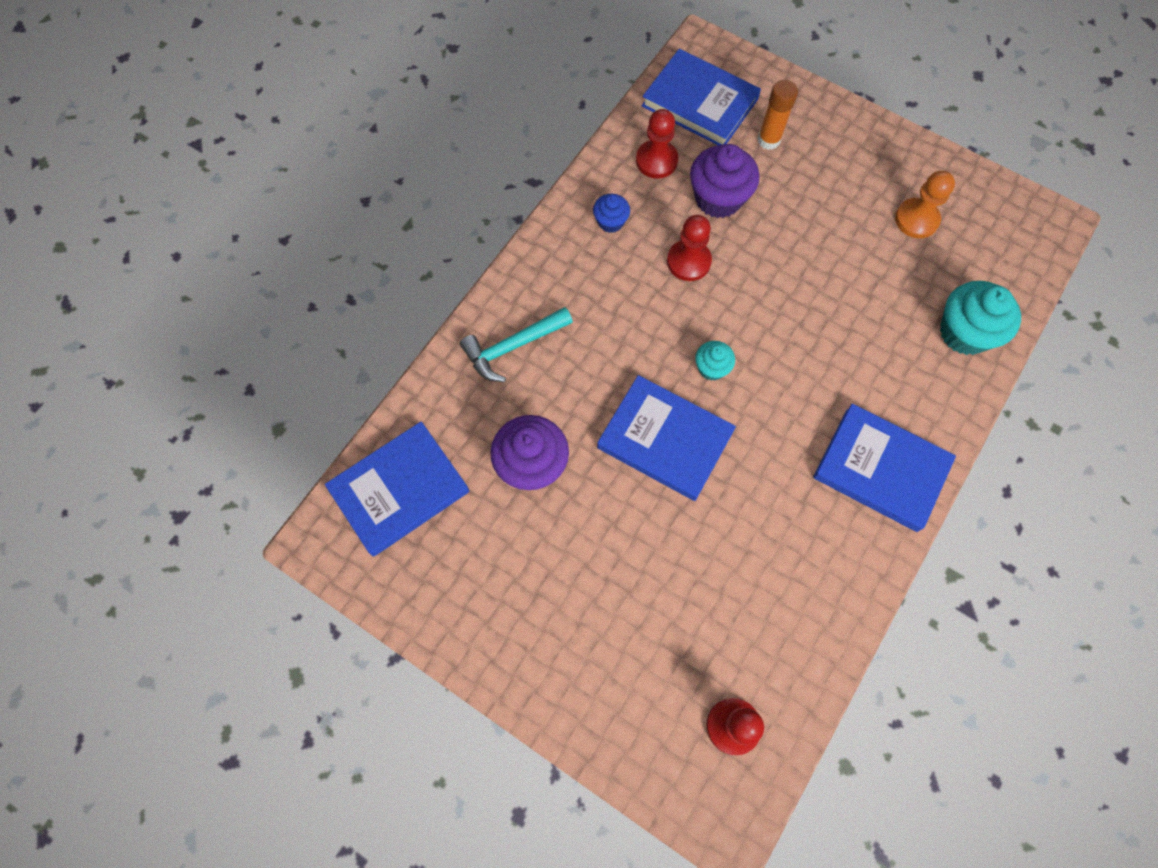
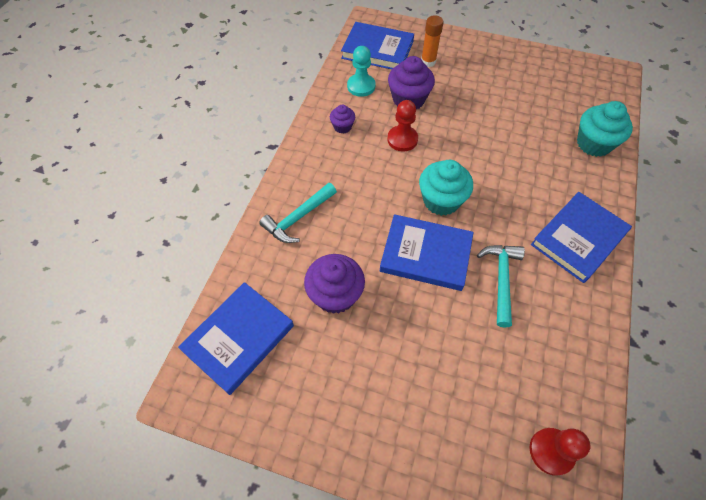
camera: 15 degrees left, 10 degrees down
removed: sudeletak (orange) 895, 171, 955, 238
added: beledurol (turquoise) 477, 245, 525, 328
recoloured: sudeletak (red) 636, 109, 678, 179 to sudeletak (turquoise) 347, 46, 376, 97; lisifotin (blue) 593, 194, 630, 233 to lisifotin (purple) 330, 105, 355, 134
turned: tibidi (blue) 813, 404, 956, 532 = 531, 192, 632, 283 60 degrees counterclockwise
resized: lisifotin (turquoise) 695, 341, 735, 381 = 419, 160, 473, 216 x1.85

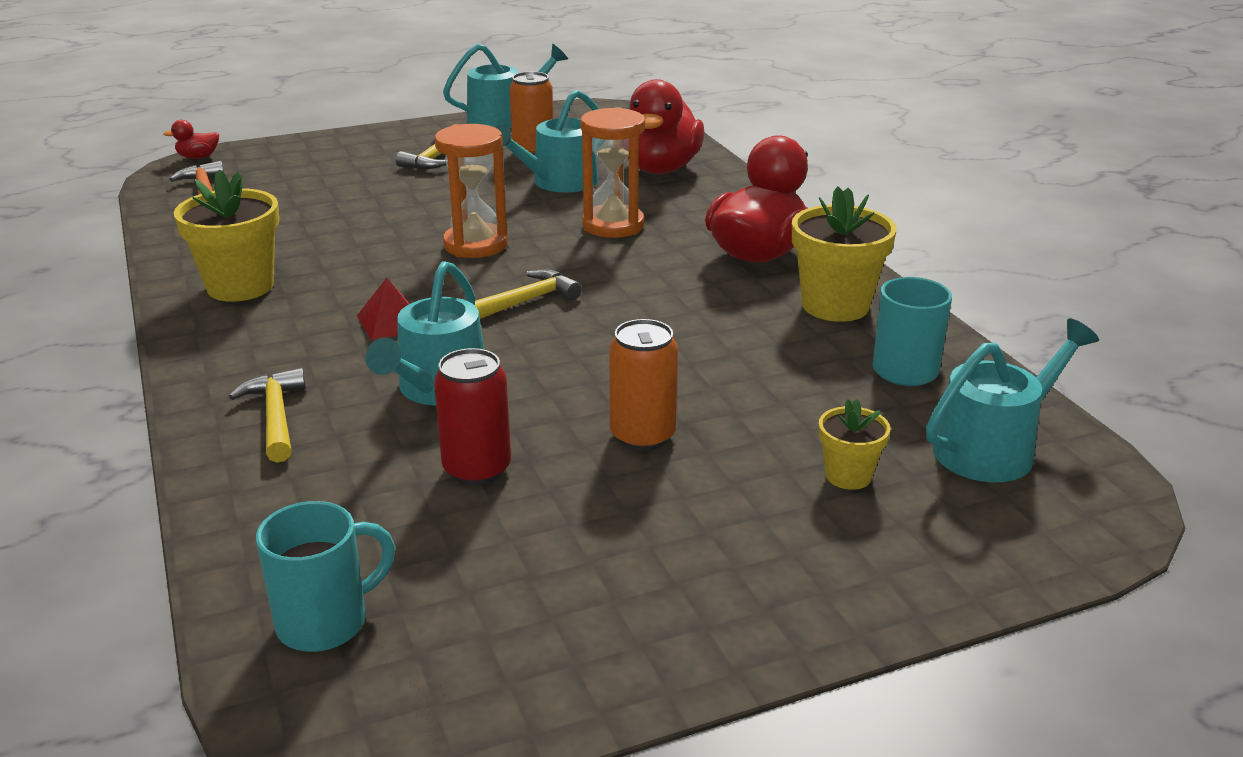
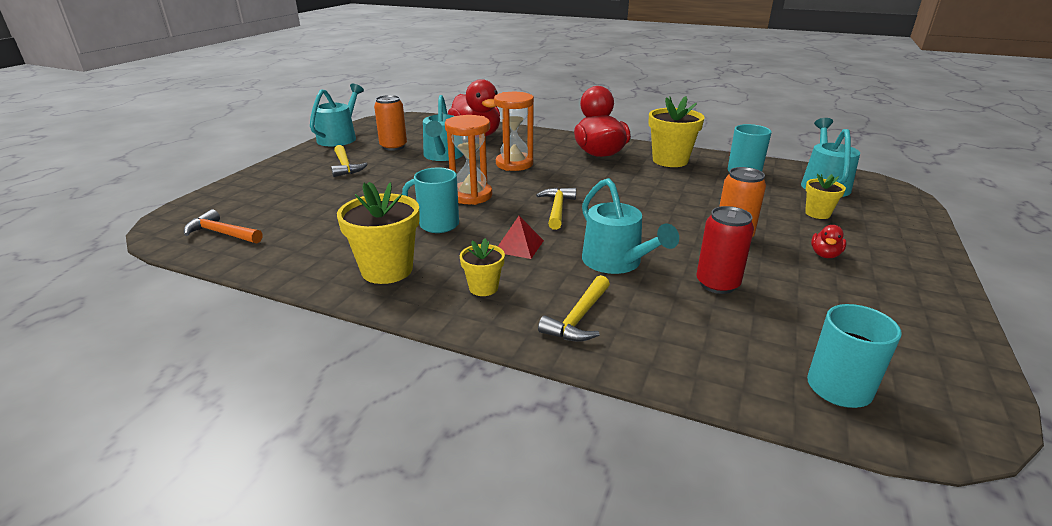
camera: 45 degrees left, 0 degrees up
added: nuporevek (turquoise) 402, 168, 459, 233; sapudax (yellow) 460, 238, 505, 296
moved: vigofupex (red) 164, 120, 219, 159 to 811, 225, 847, 258
turned: beledurol (yellow) 229, 368, 306, 463 = 538, 275, 610, 342 90 degrees counterclockwise

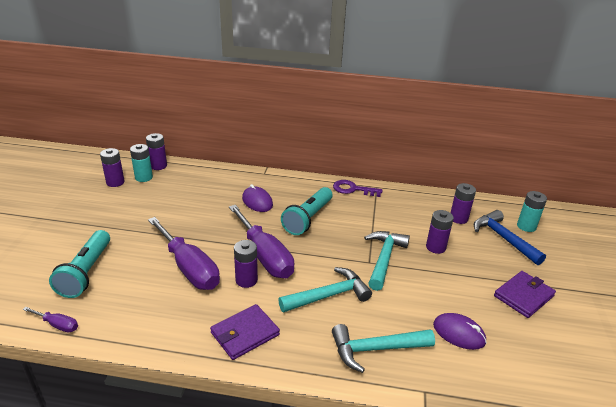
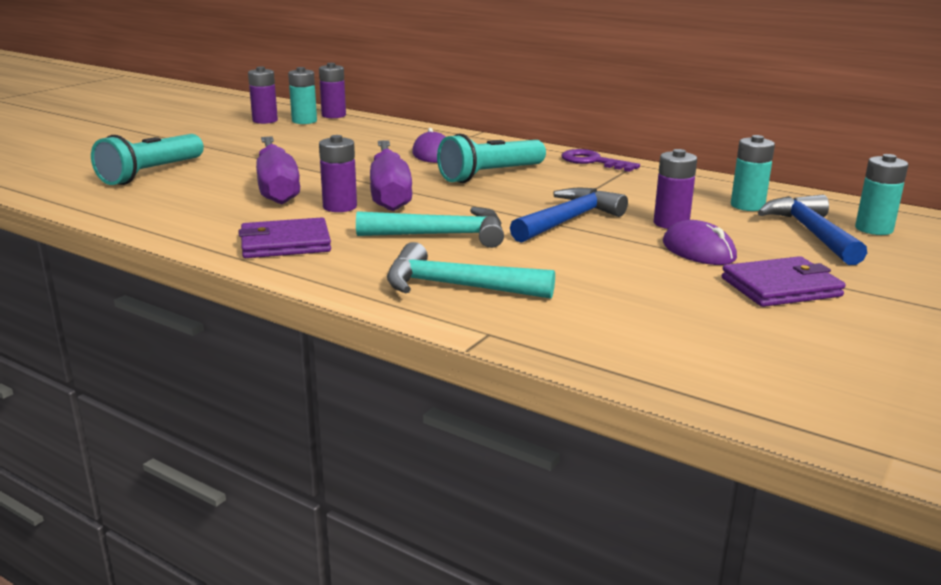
camera: 25 degrees right, 10 degrees down
removed: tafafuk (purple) 23, 307, 78, 333
moved: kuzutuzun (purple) 433, 313, 487, 350 to 663, 220, 737, 265
recoloured: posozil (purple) 450, 183, 476, 224 to posozil (turquoise) 731, 135, 775, 211; beledurol (turquoise) 364, 231, 410, 291 to beledurol (blue) 510, 188, 628, 243

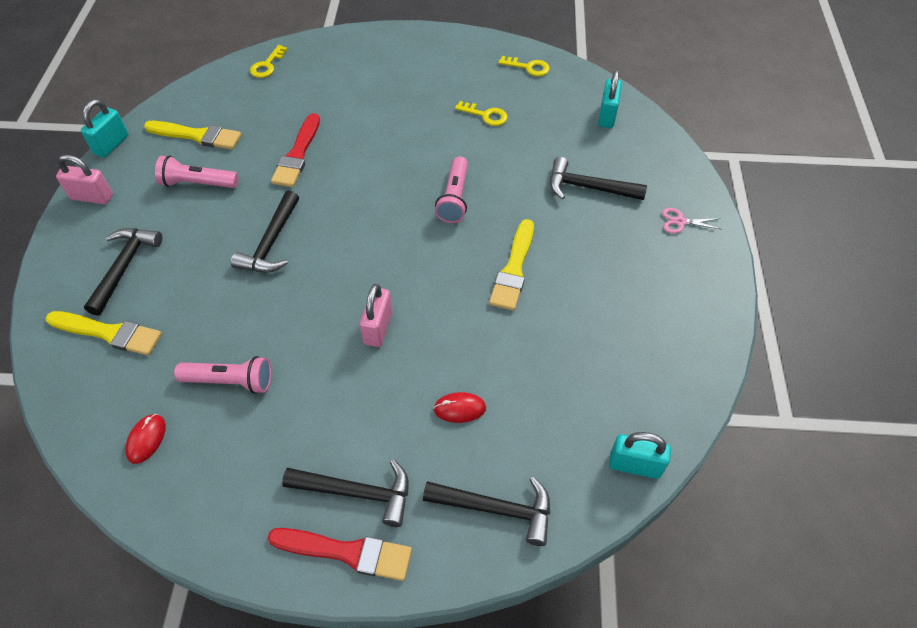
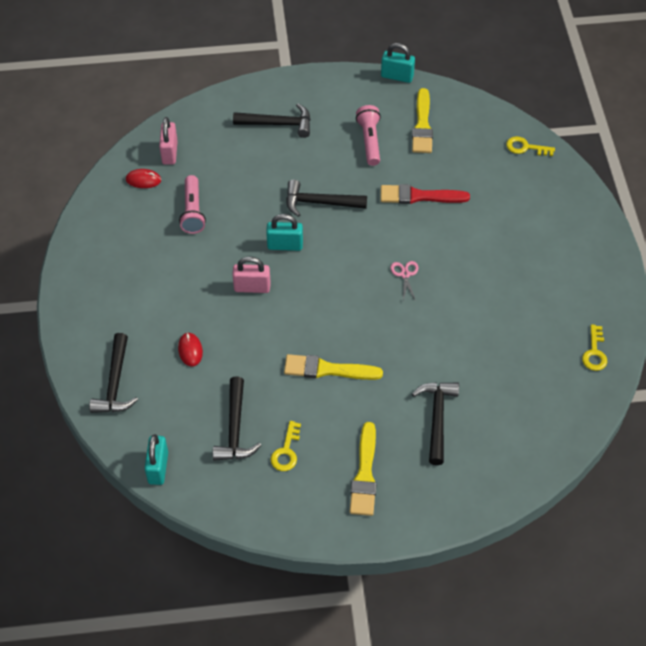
camera: 80 degrees right, 0 degrees up
removed: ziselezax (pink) 435, 156, 468, 223; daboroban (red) 268, 528, 412, 581
moved: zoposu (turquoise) 598, 70, 622, 128 to 266, 214, 303, 251; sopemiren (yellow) 455, 101, 508, 126 to 270, 421, 301, 471; zoposu (pink) 56, 155, 113, 204 to 159, 117, 178, 165; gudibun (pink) 662, 208, 722, 233 to 390, 261, 418, 301; daboroban (yellow) 46, 311, 162, 355 to 350, 422, 377, 516; beledurol (black) 282, 460, 409, 527 to 213, 377, 261, 461

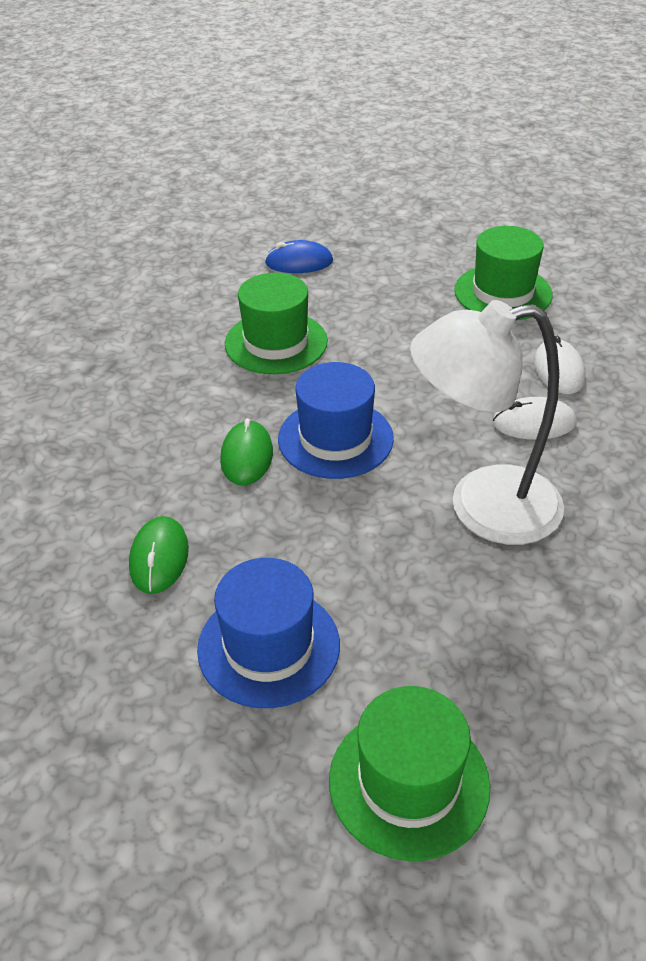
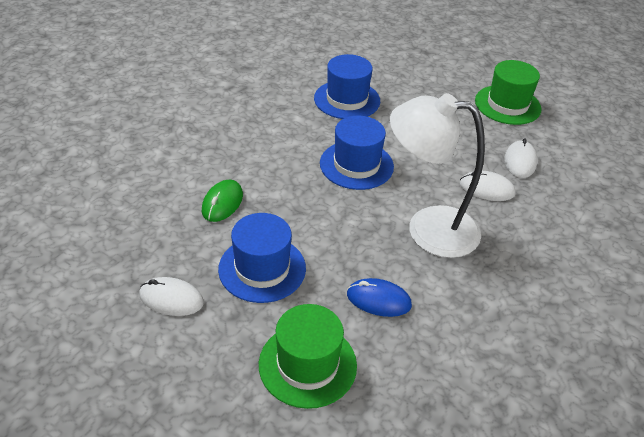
camera: 15 degrees right, 0 degrees up
removed: kuzutuzun (green) 220, 418, 273, 486
added: kuzutuzun (white) 139, 277, 204, 316
moved: kuzutuzun (blue) 265, 240, 333, 273 to 347, 278, 412, 317
recoloured: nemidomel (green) 225, 273, 328, 374 to nemidomel (blue) 314, 54, 380, 119

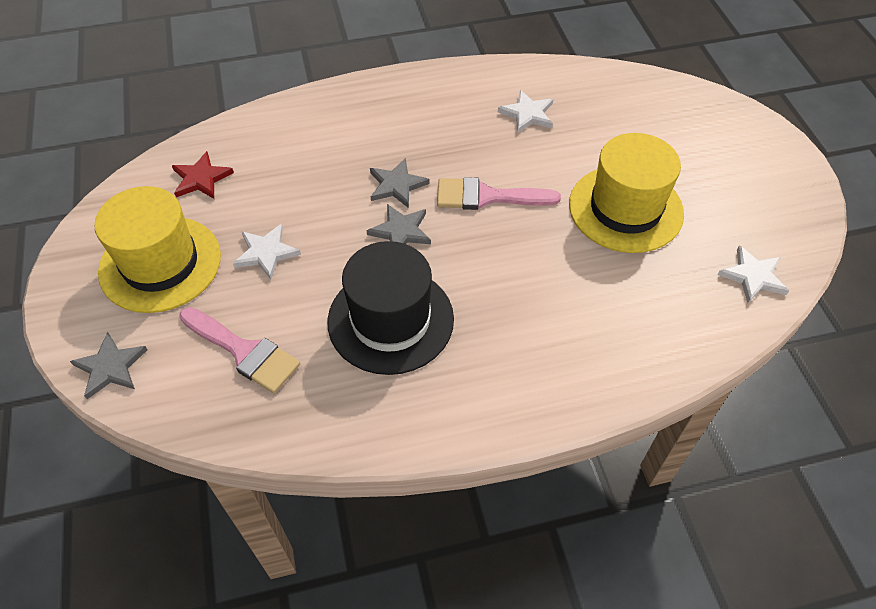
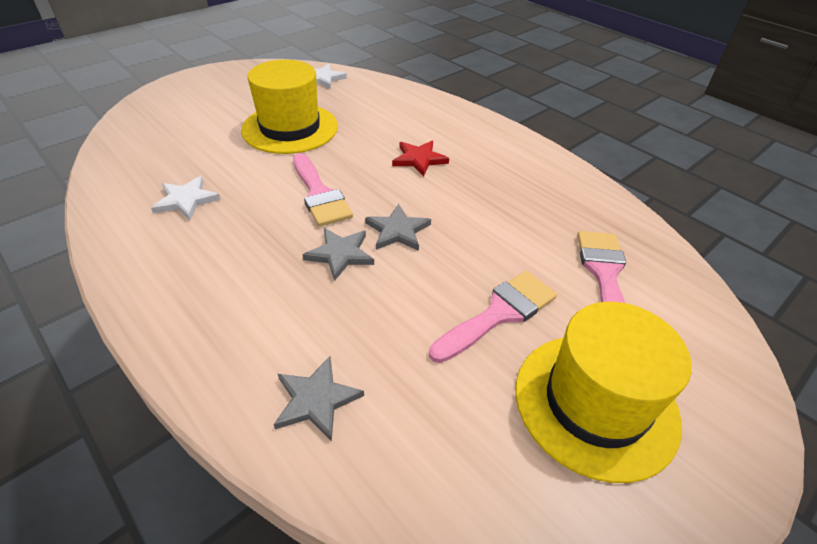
camera: 120 degrees left, 10 degrees down
removed: nemidomel (black) 327, 241, 454, 375
moved: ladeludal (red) 172, 151, 234, 199 to 392, 141, 449, 177; ladeludal (grey) 70, 332, 148, 399 to 273, 356, 364, 441
replaced: ladeludal (white) 233, 224, 301, 280 to daboroban (pink) 429, 271, 557, 363

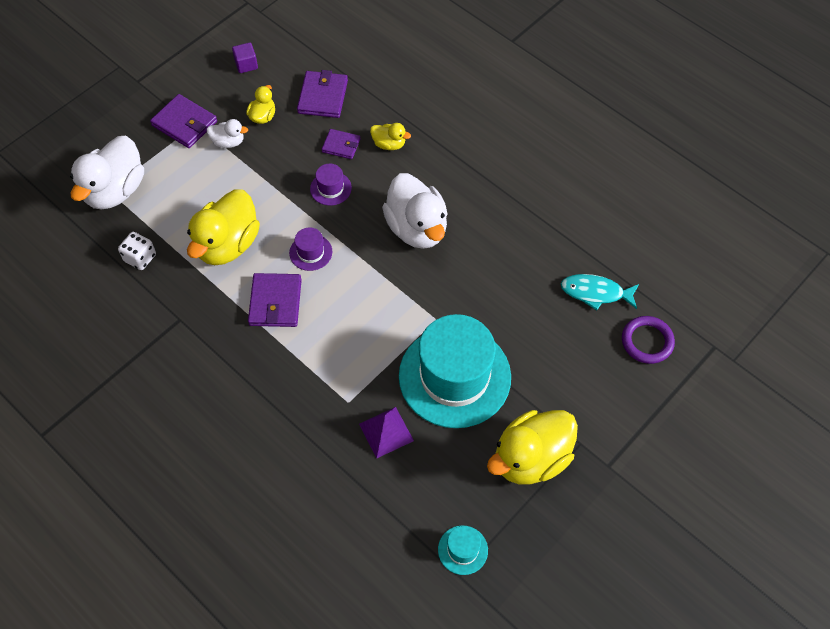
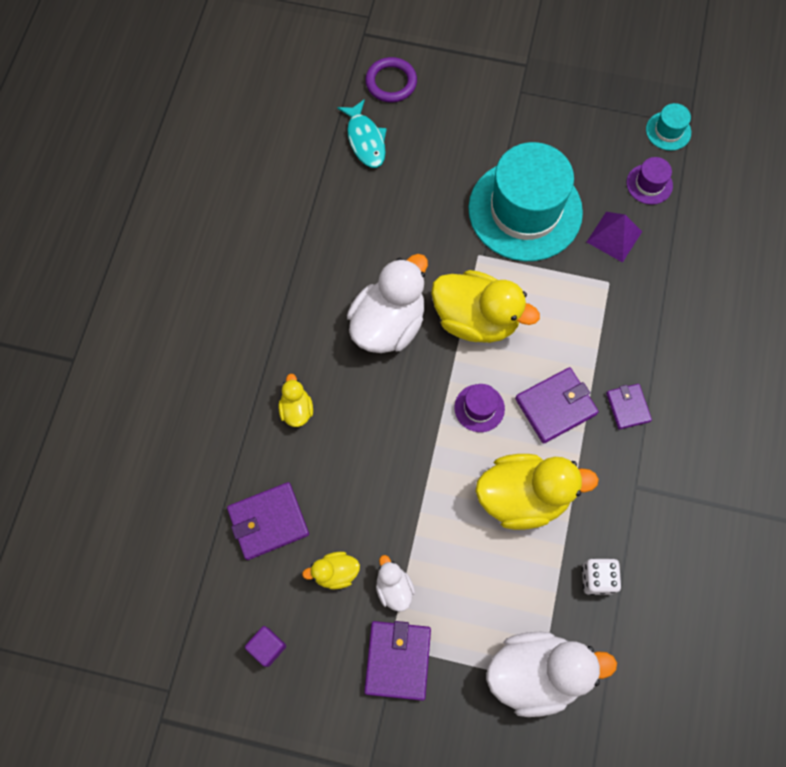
camera: 120 degrees left, 10 degrees up
moved: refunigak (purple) 322, 129, 361, 159 to 606, 384, 652, 429; nemidomel (purple) 310, 164, 352, 206 to 627, 157, 673, 205; vigofupex (yellow) 487, 410, 578, 484 to 431, 270, 540, 343

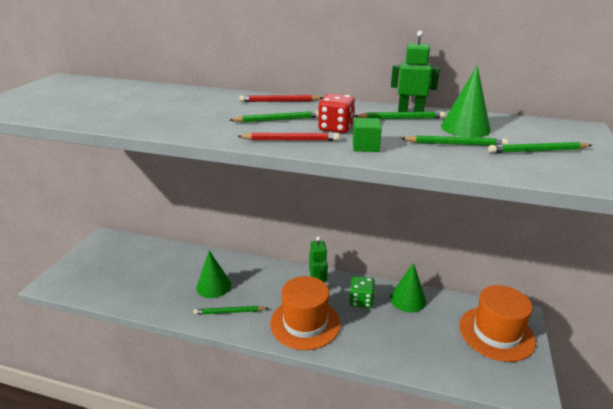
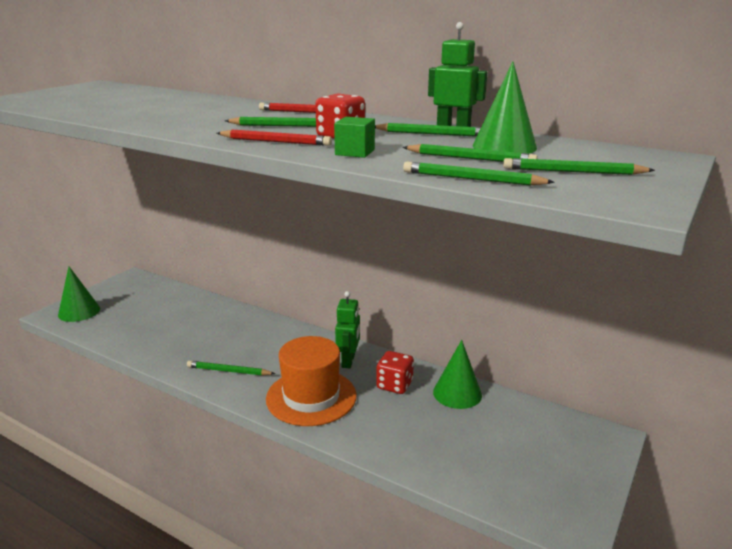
camera: 15 degrees right, 5 degrees down
removed: nemidomel (orange) 459, 285, 536, 362
added: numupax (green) 403, 162, 555, 186
moved: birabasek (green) 196, 251, 231, 298 to 58, 267, 100, 322
recoloured: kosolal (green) 349, 276, 375, 308 to kosolal (red) 376, 351, 414, 394

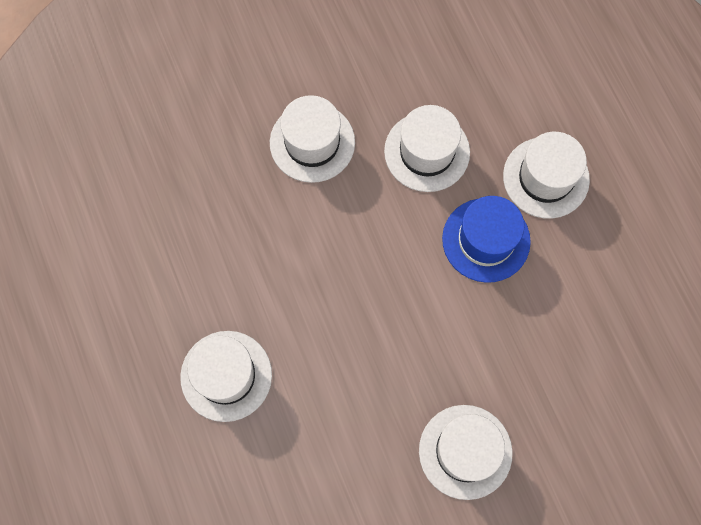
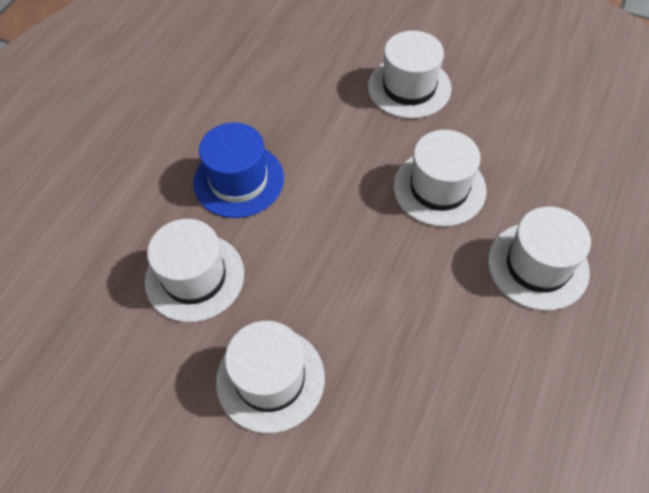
camera: 130 degrees left, 15 degrees down
moved: nemidomel (white) 503, 132, 590, 219 to 394, 130, 486, 227

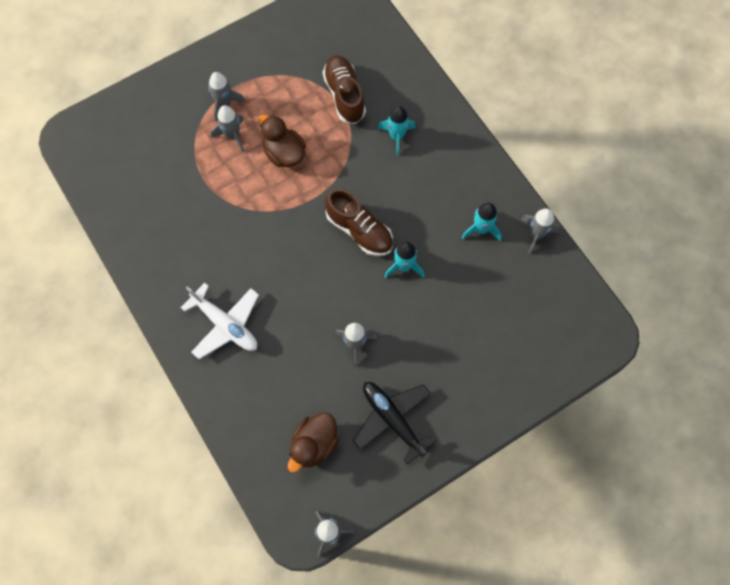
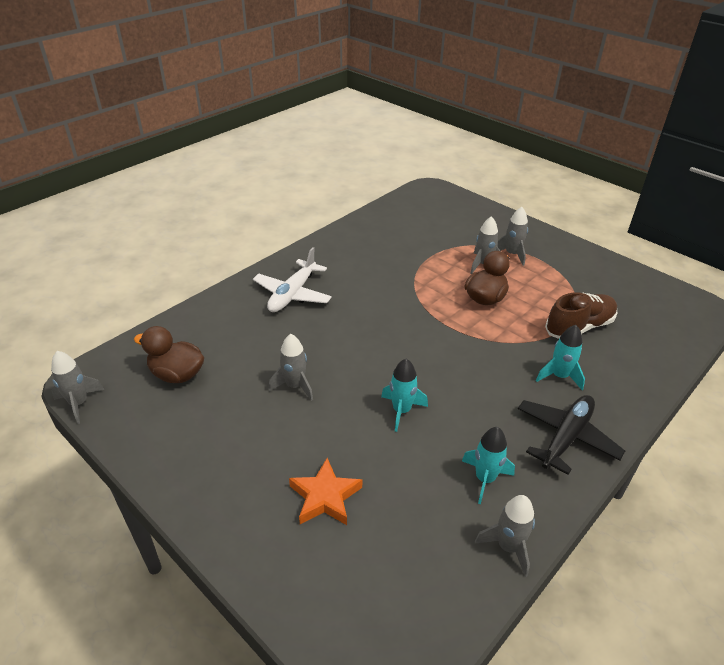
camera: 75 degrees right, 30 degrees down
removed: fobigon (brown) 325, 189, 393, 256
added: ladeludal (orange) 289, 458, 362, 525
moved: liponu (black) 353, 382, 436, 465 to 518, 395, 625, 475

